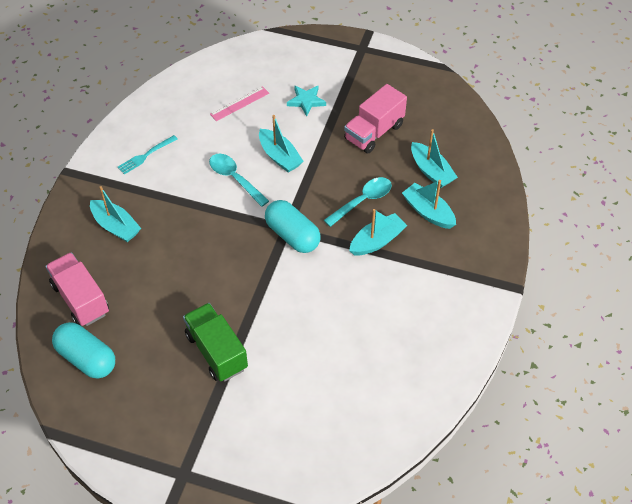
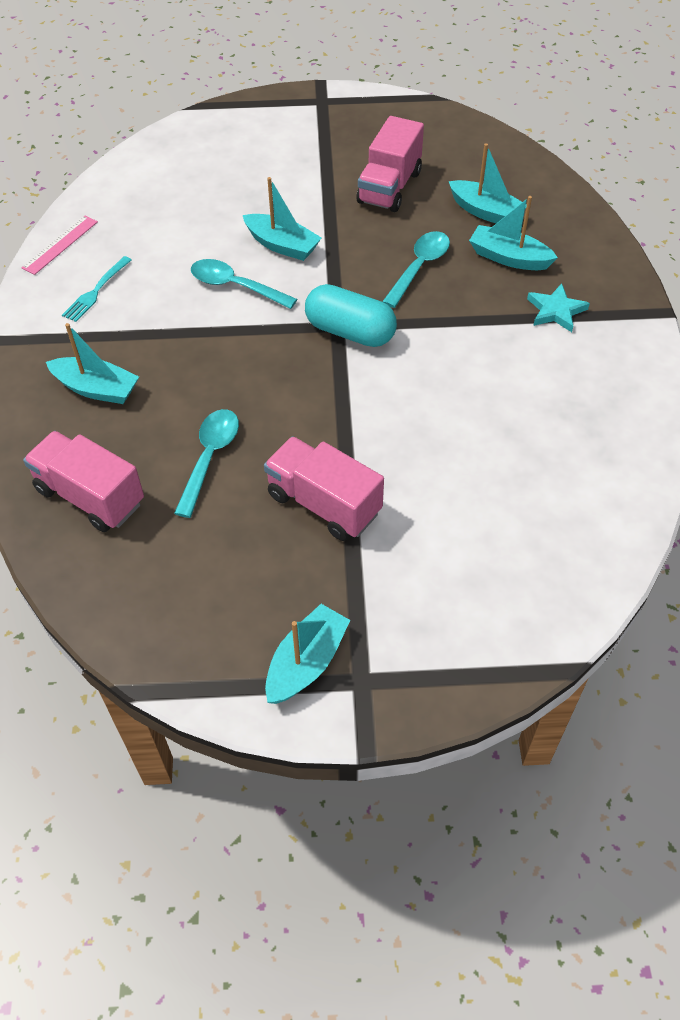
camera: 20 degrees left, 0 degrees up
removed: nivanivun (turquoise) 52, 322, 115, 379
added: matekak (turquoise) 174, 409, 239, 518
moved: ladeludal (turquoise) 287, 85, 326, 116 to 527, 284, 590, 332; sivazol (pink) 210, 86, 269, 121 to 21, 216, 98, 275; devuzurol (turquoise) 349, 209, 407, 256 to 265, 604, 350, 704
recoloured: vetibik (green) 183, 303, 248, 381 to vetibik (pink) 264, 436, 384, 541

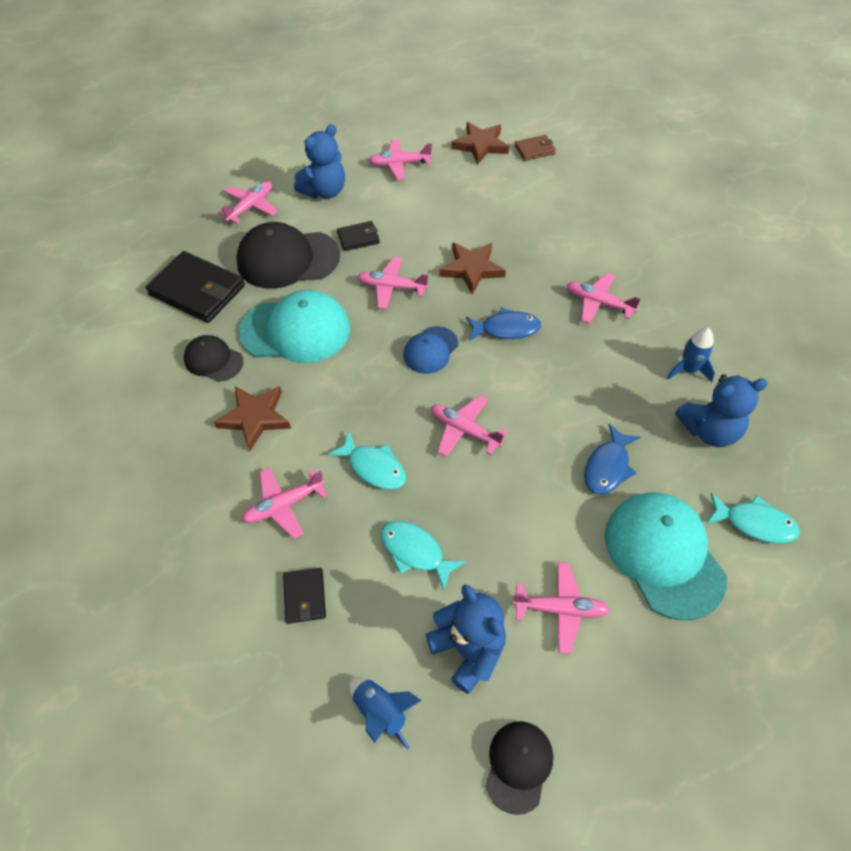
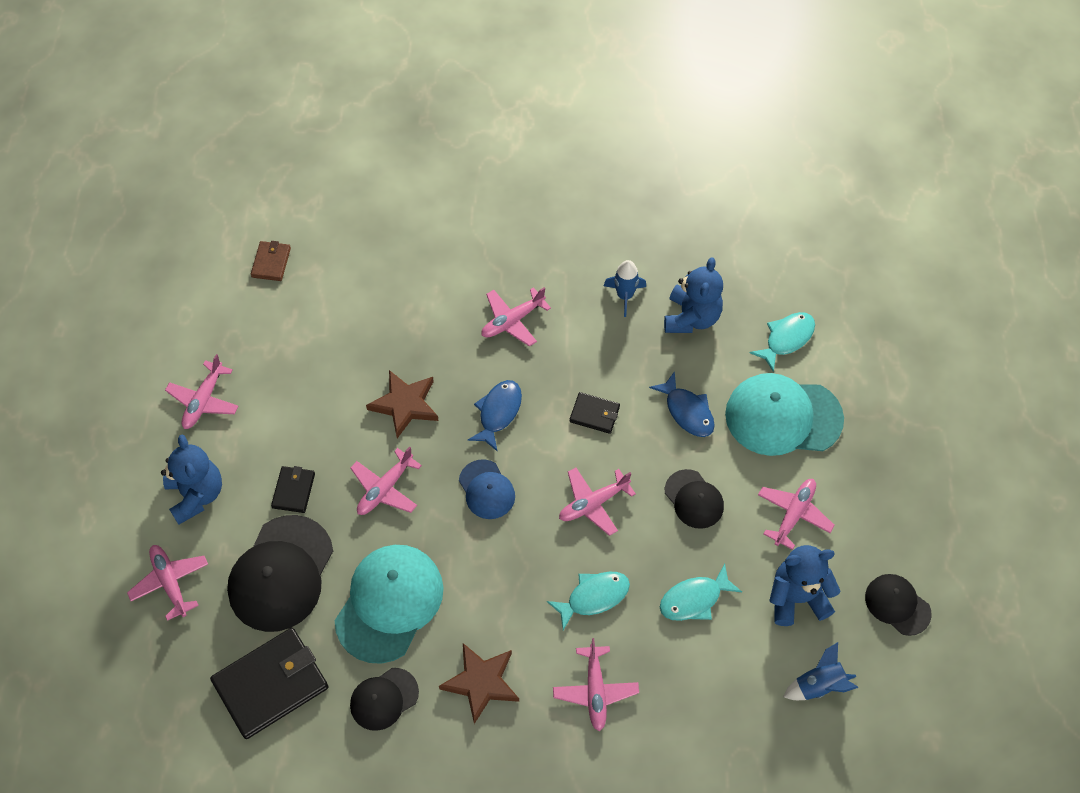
camera: 65 degrees left, 5 degrees up
removed: ladeludal (brown) 451, 122, 509, 165
added: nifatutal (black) 665, 469, 724, 529
moved: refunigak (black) 283, 568, 326, 624 to 570, 392, 620, 434

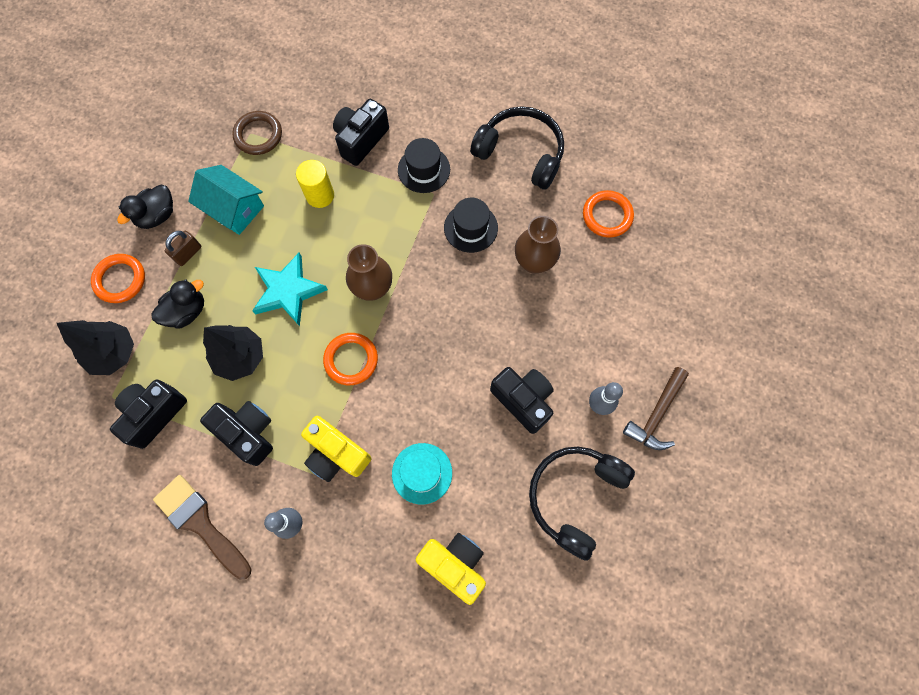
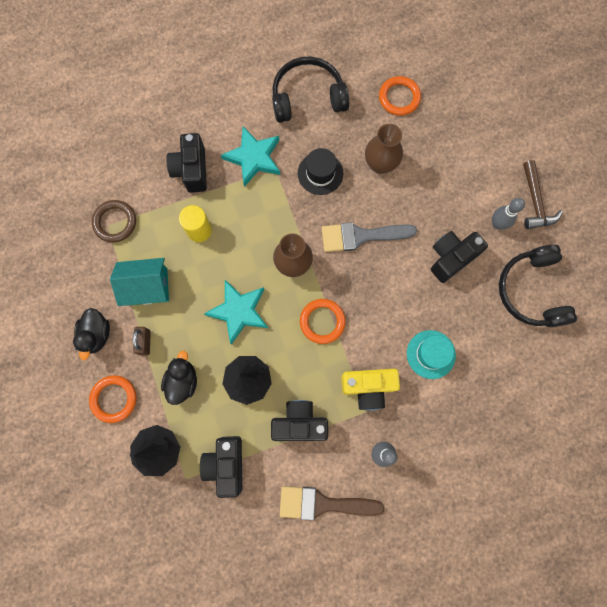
camera: 40 degrees left, 5 degrees up
removed: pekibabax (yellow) 416, 533, 486, 605
added: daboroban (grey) 322, 222, 417, 252
replaced: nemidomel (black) 398, 138, 450, 193 to ladeludal (turquoise) 221, 127, 280, 187
turned: pekibabax (black) 490, 367, 554, 434 = 431, 231, 488, 283 45 degrees counterclockwise

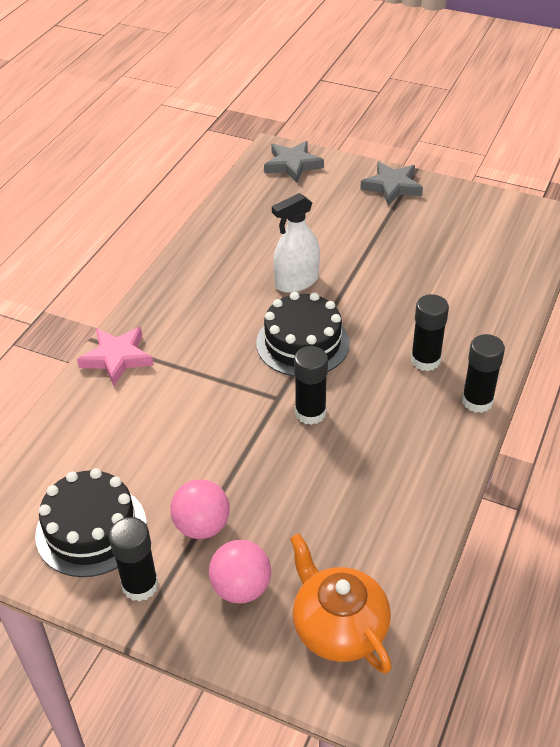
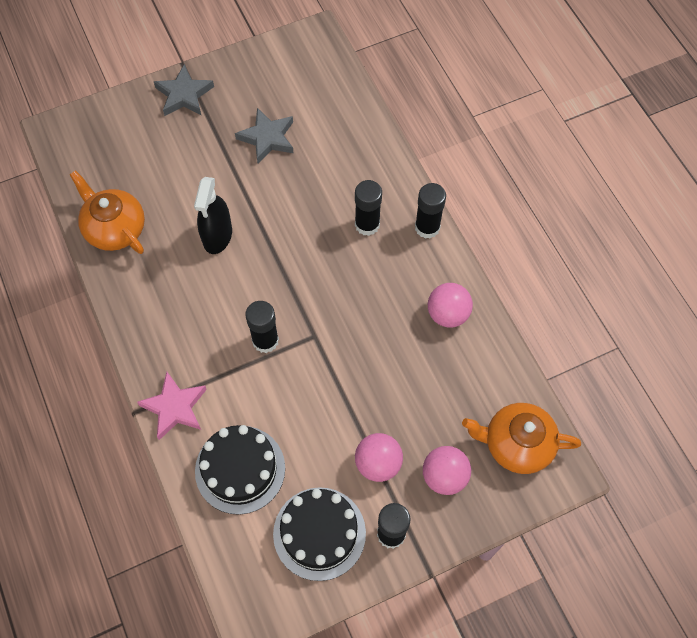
camera: 50 degrees left, 20 degrees up
added: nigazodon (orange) 70, 170, 145, 254; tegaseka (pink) 428, 283, 473, 328
moved: ladeludal (grey) 264, 141, 324, 183 to 235, 108, 293, 163; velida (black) 256, 292, 350, 376 to 195, 425, 285, 515; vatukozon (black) 294, 346, 328, 425 to 245, 301, 279, 353
recoloured: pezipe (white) 272, 193, 320, 293 to pezipe (black) 194, 177, 232, 254

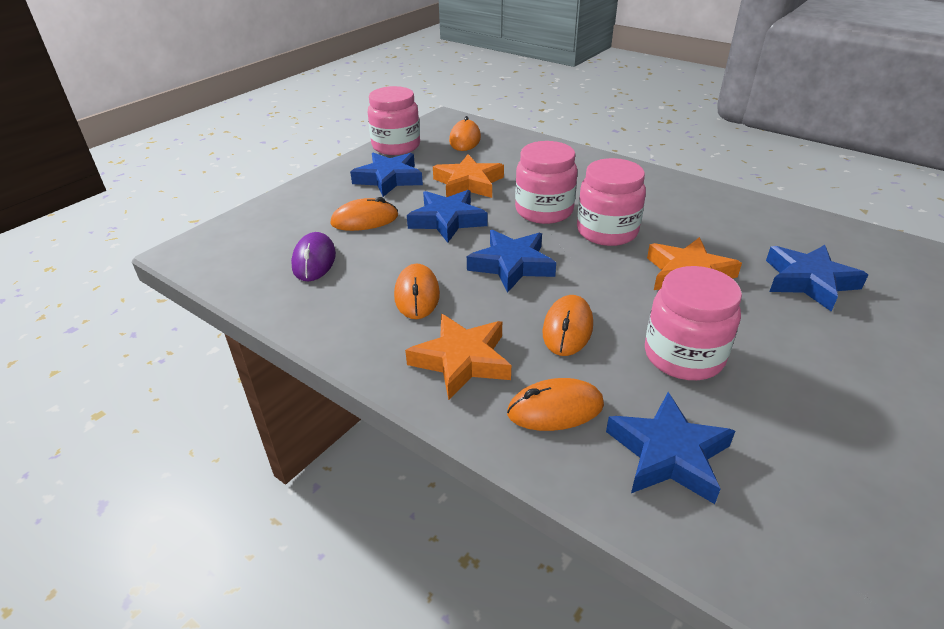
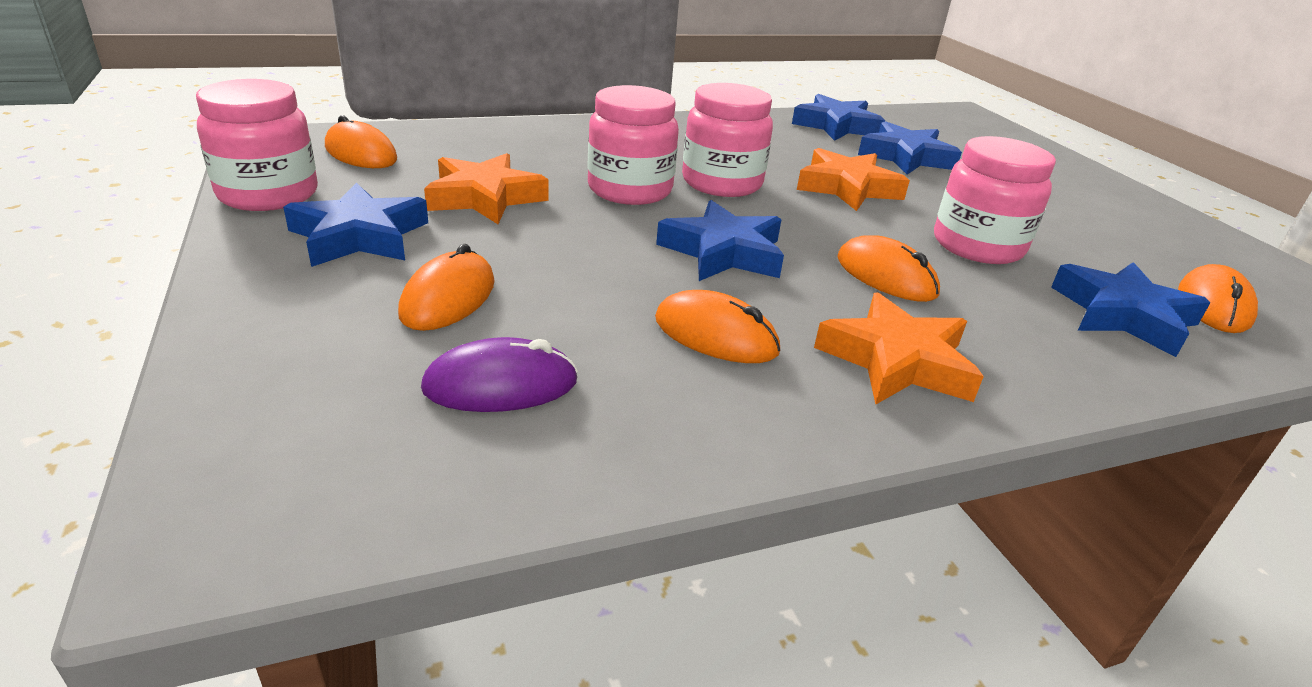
camera: 60 degrees left, 5 degrees down
moved: ladeludal (blue) 407, 190, 487, 243 to 792, 94, 885, 141; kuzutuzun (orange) 507, 378, 604, 431 to 1178, 264, 1258, 333
turned: kuzutuzun (purple) 291, 232, 336, 281 = 421, 337, 578, 412 45 degrees counterclockwise

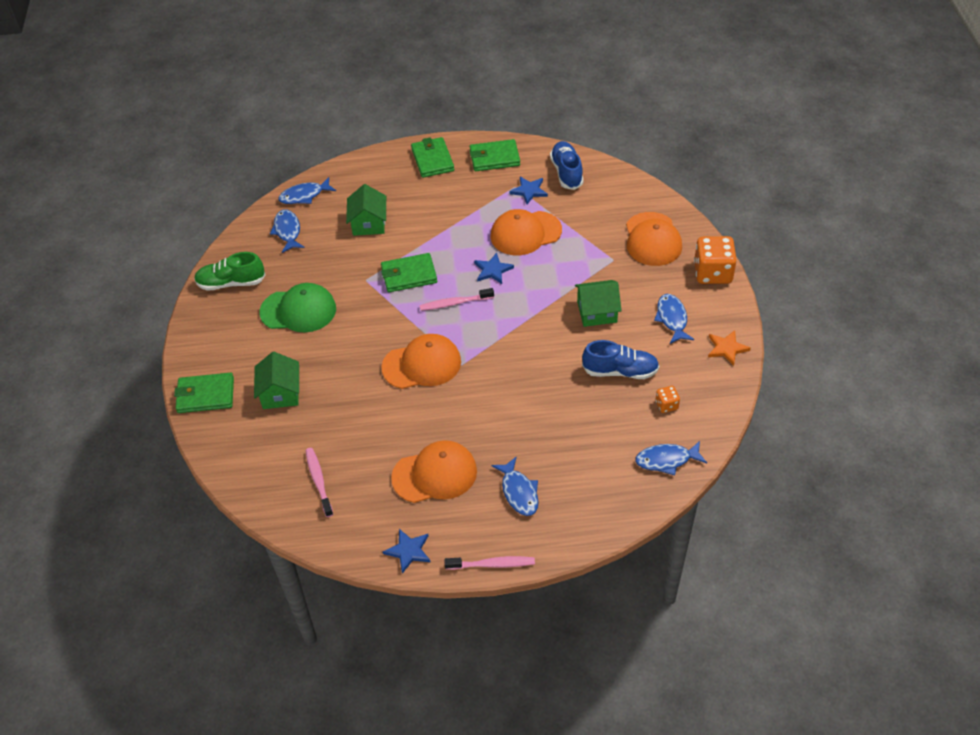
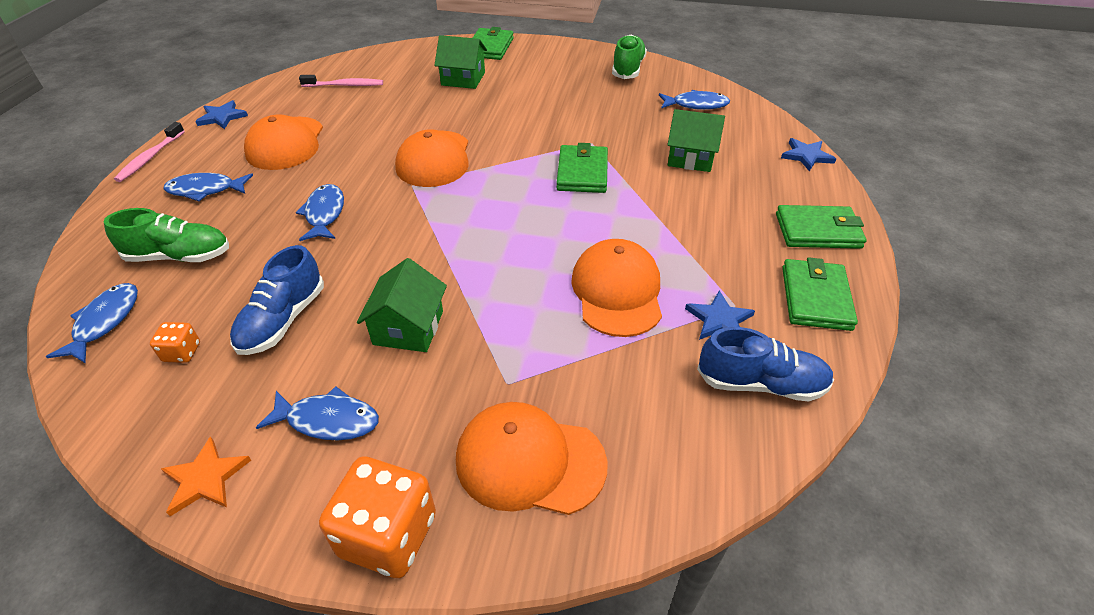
camera: 105 degrees right, 5 degrees down
removed: nifatutal (green) 260, 283, 336, 333; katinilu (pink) 419, 288, 494, 311
added: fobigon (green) 104, 208, 229, 262
moved: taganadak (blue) 278, 177, 336, 204 to 296, 184, 344, 241; ladeludal (blue) 474, 253, 514, 284 to 781, 138, 836, 172

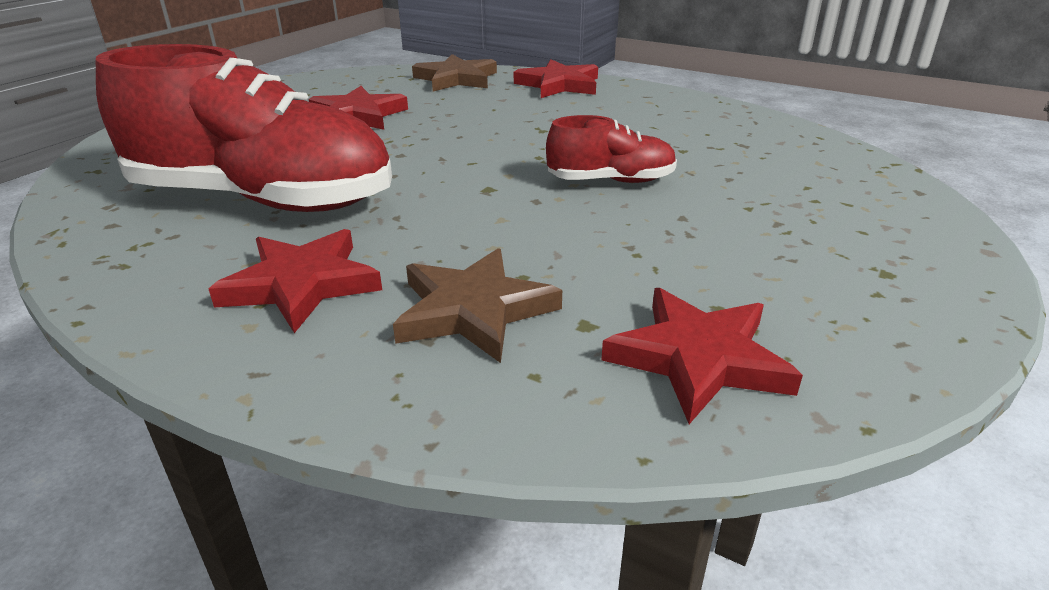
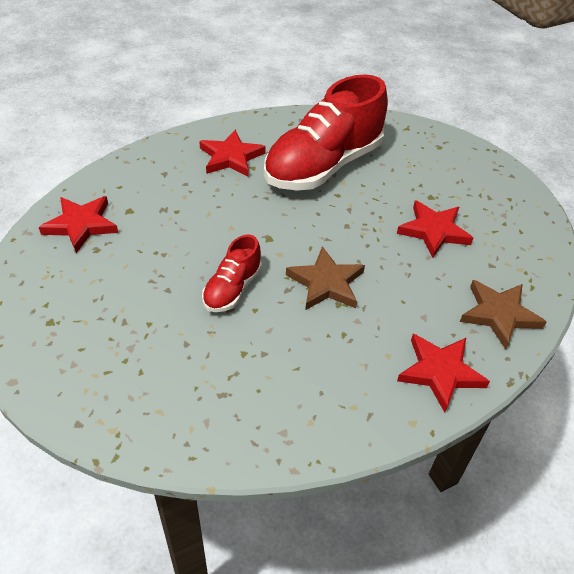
camera: 120 degrees right, 15 degrees up
moved: ladeludal (brown) 393, 248, 562, 363 to 286, 246, 365, 310

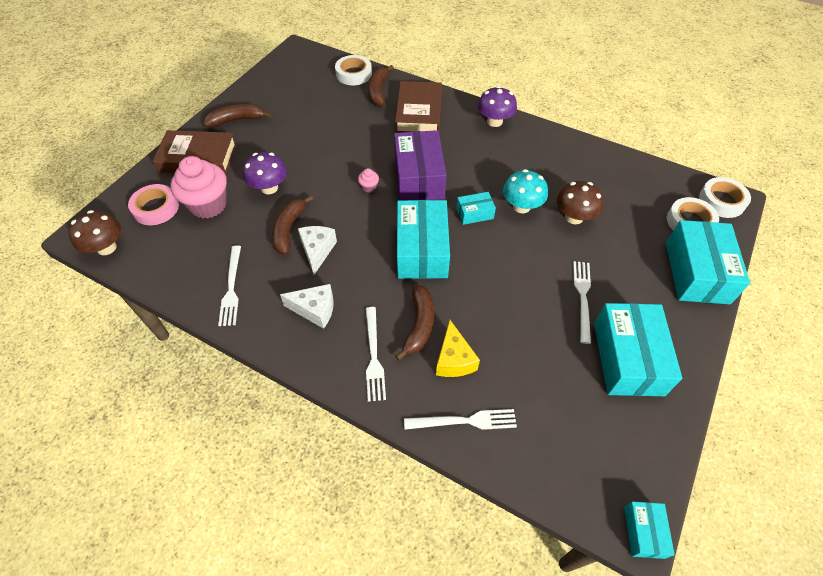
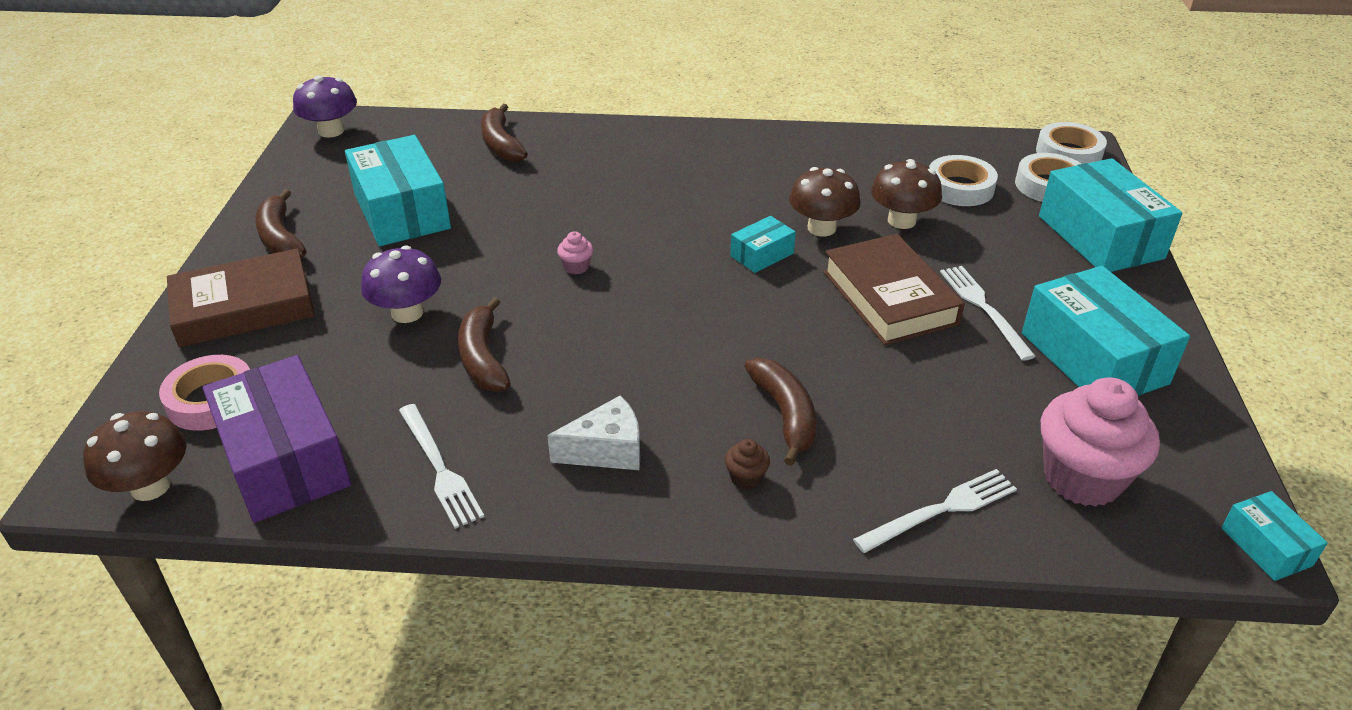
camera: 25 degrees left, 15 degrees down
removed: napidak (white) 298, 226, 337, 275; napidak (yellow) 436, 320, 480, 377
moved: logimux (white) 335, 55, 372, 85 to 929, 155, 998, 206; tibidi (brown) 395, 81, 442, 133 to 823, 234, 965, 345; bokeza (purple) 478, 86, 517, 127 to 293, 75, 357, 138; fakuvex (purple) 394, 130, 447, 200 to 203, 355, 351, 523; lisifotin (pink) 170, 156, 227, 219 to 1041, 377, 1160, 507; fakuvex (turquoise) 397, 200, 450, 279 to 345, 135, 451, 246
replaced: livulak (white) 366, 307, 386, 402 to lisifotin (brown) 725, 439, 770, 490
recoloured: bokeza (turquoise) 503, 169, 548, 213 to bokeza (brown) 789, 167, 860, 236
turned: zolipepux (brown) 204, 104, 272, 127 = 255, 189, 306, 257 75 degrees counterclockwise

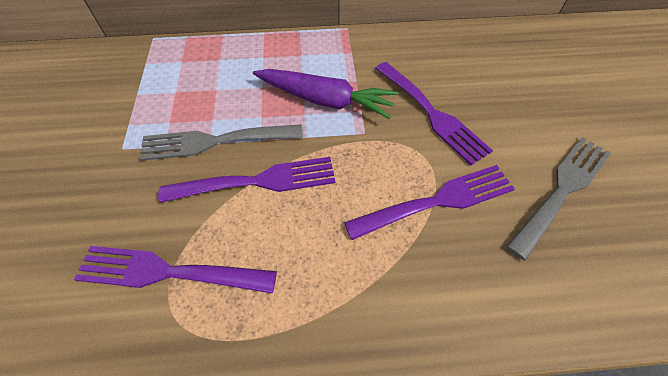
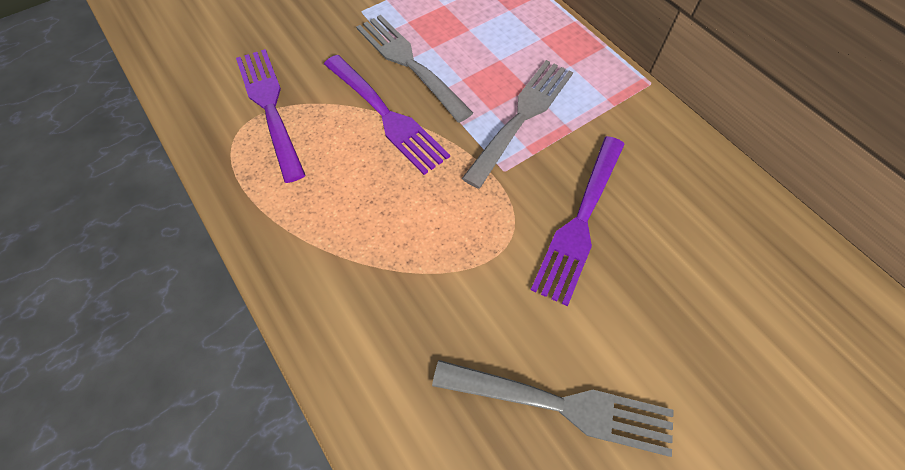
camera: 60 degrees right, 5 degrees up
removed: livulak (purple) 344, 165, 515, 240
replaced: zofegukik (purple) 253, 69, 398, 119 to livulak (grey) 462, 60, 573, 189

